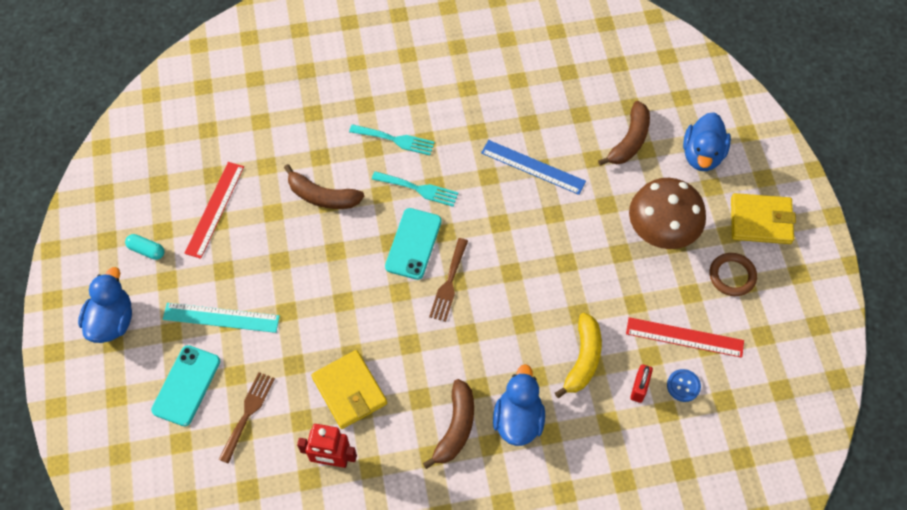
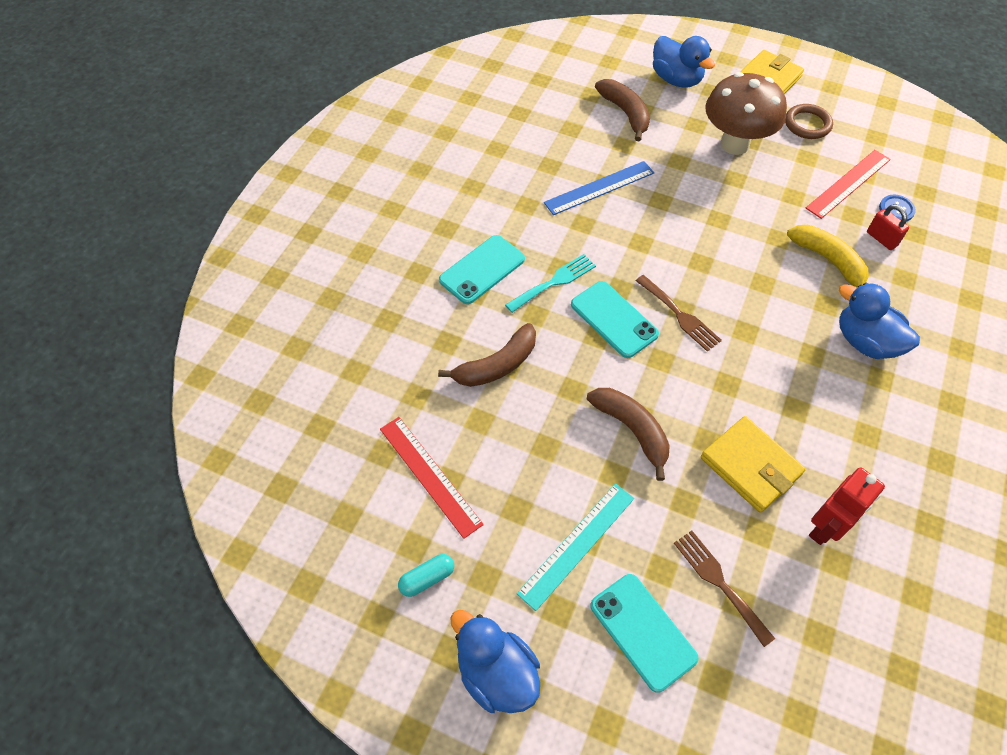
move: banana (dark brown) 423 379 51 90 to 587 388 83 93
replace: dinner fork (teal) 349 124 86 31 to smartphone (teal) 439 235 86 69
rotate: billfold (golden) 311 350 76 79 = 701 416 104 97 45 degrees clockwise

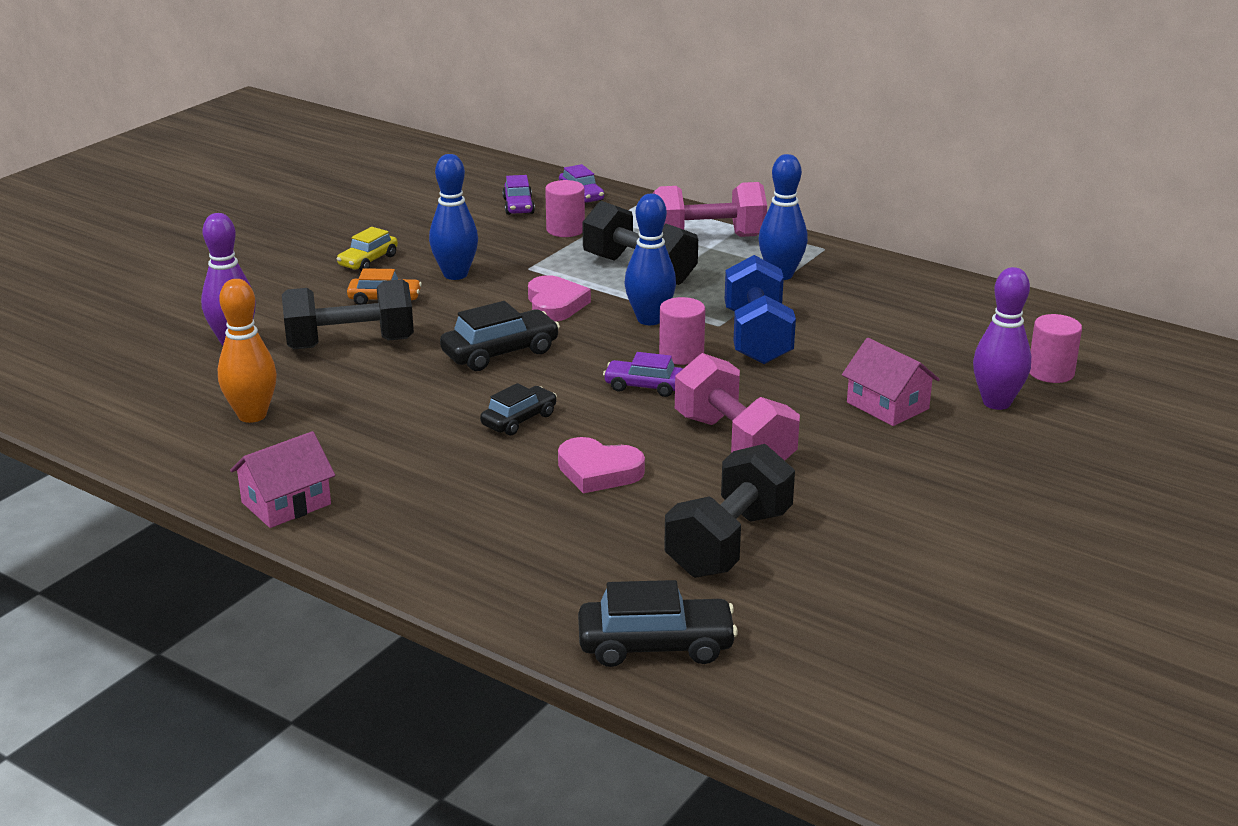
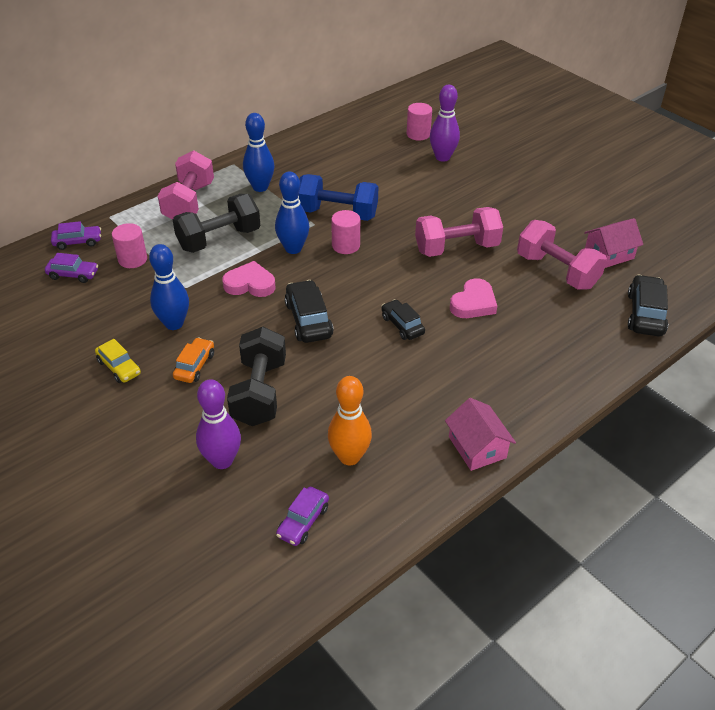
move: cottage (rosy) 842 338 98 88 to 584 218 59 50; automobile (violet) 603 352 80 45 to 276 487 53 59
recolor: dumbbell (jet-black) 664 444 131 134 to dumbbell (rosy) 517 220 90 69

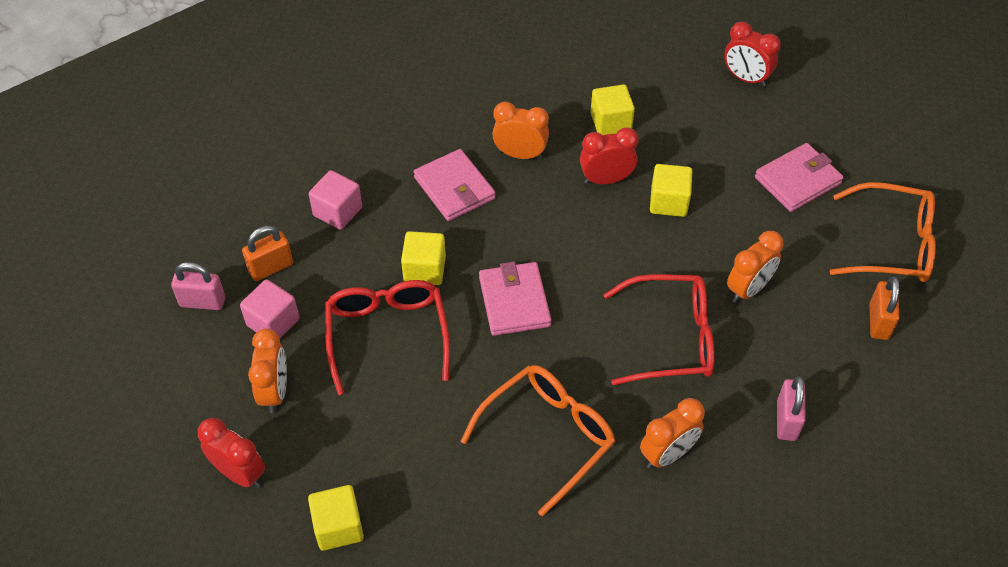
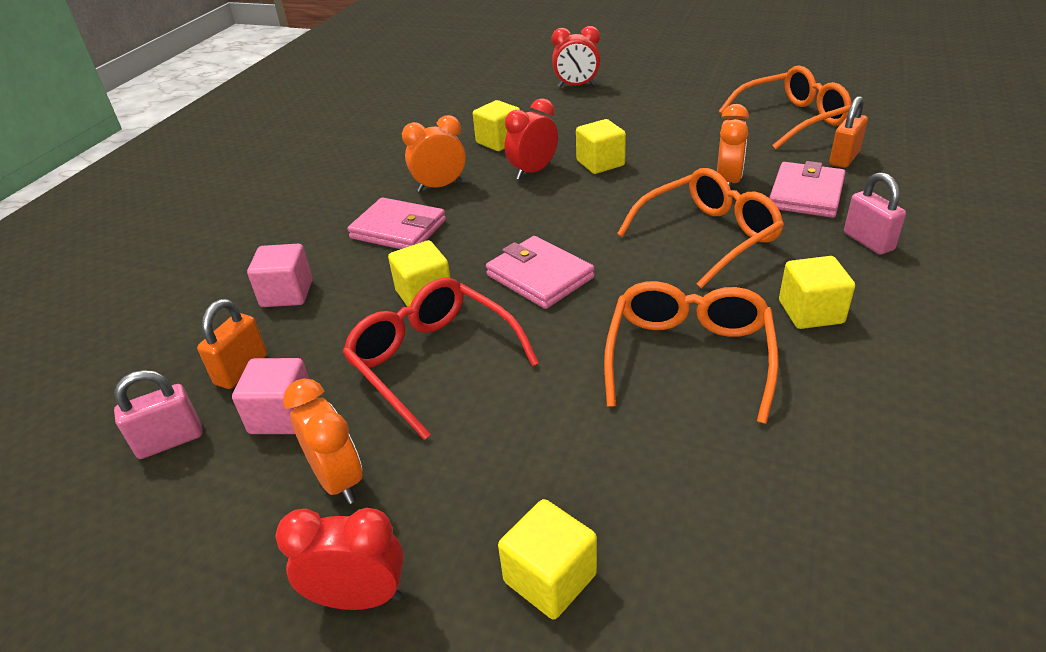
move: billfold (rosy) 755 143 89 69 to 769 161 77 57
replace: alarm clock (orange-coloured) 640 398 65 71 to block (golden) 779 256 76 73
recolor: glasses (red) 603 274 112 111 to glasses (orange-coloured) 617 168 167 120
rotate: padlock (orange-coloured) 869 277 31 63 = 829 96 39 72 60 degrees clockwise

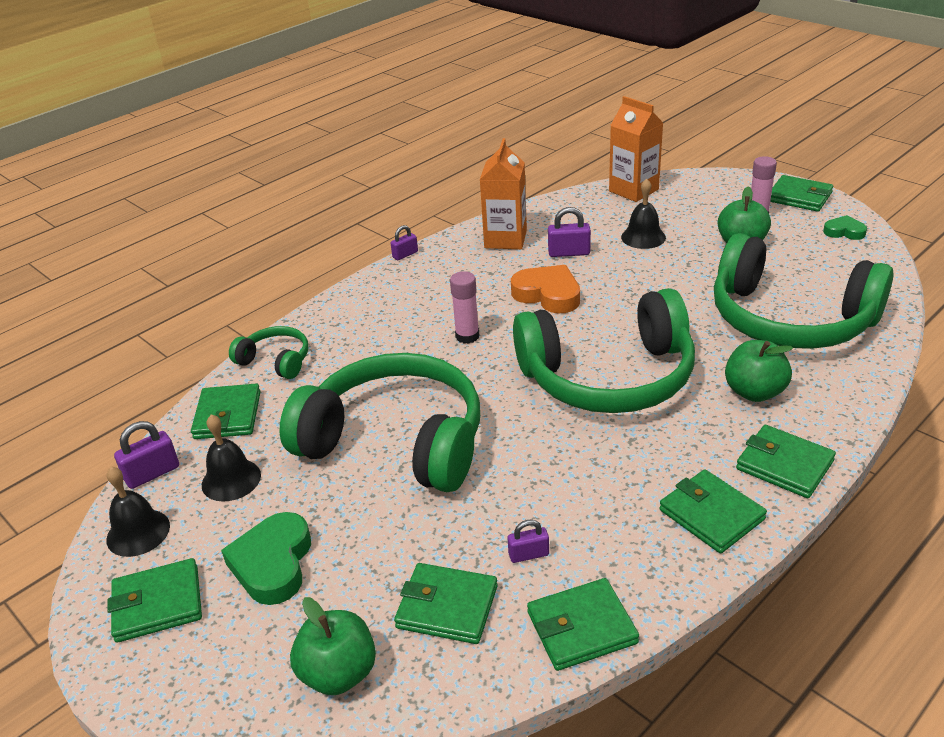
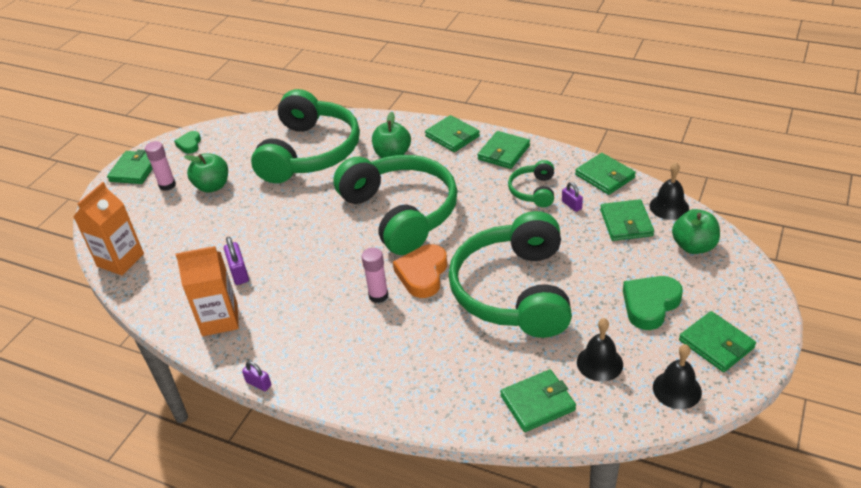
delete: padlock (violet) 114 421 65 68
move: hand bell (jet-black) 621 178 45 71 to 650 162 39 58; heart shape (orange-coloured) 511 265 69 48 to 393 244 54 54; headphones (green) 229 326 79 53 to 508 160 46 47
rotate: billfold (green) 736 425 100 73 = 425 115 55 37 60 degrees counterclockwise; heart shape (green) 221 512 90 93 = 623 276 60 54 150 degrees clockwise

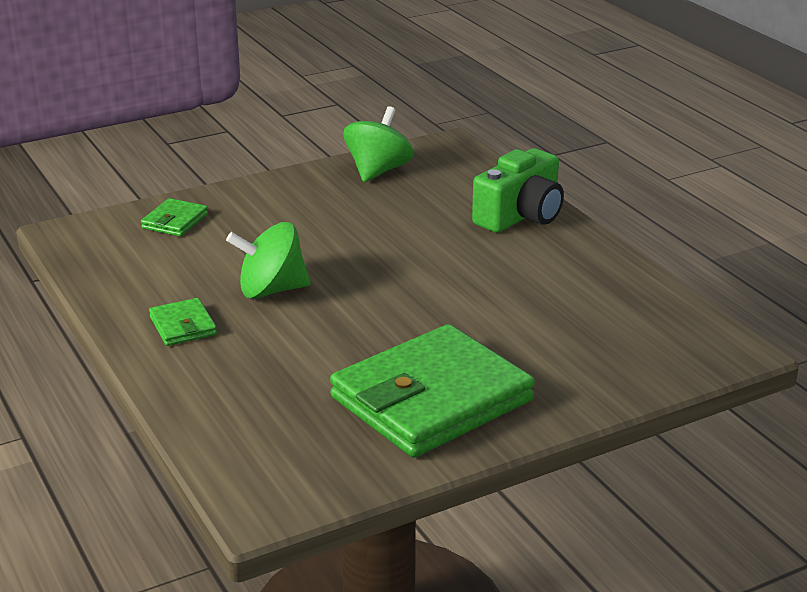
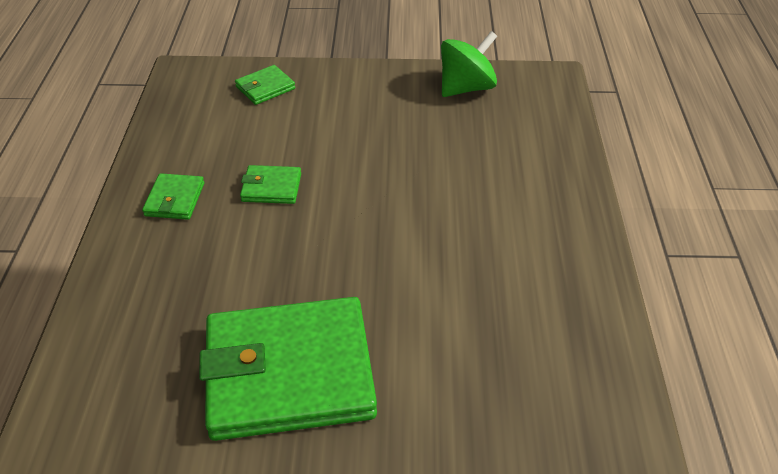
delete: compact camera (green) 472 148 92 85
replace: spinning top (green) 226 222 84 77 to billfold (green) 240 165 61 39

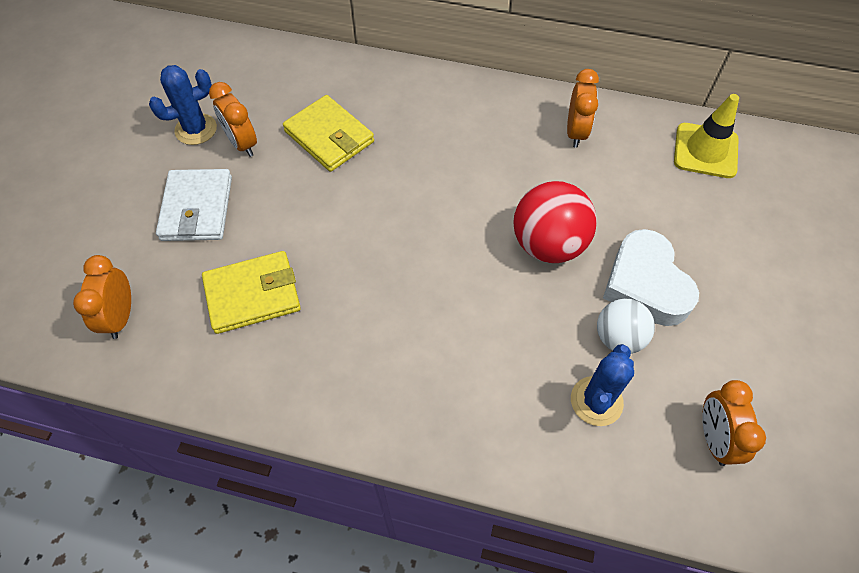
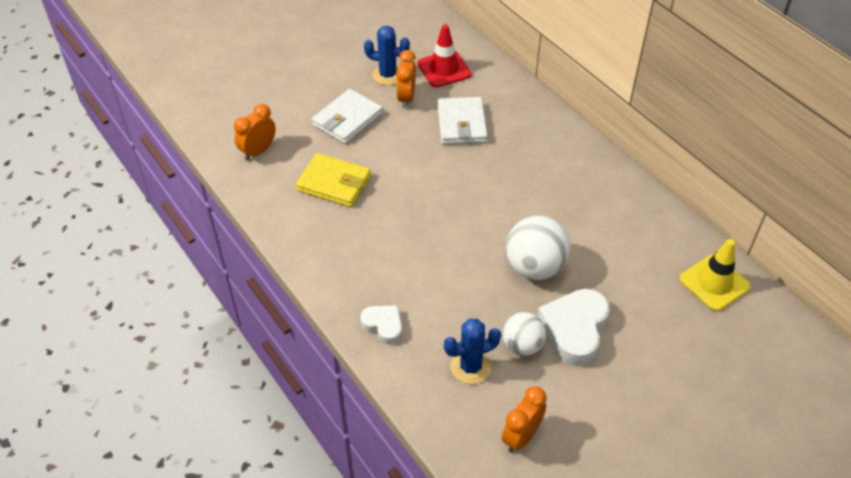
delete: alarm clock (orange-coloured) 567 69 32 79
insert: traffic cone (red) 417 24 55 63; heart shape (snow-white) 360 305 42 39
recolor: billfold (golden) 283 95 91 77 to billfold (snow-white) 437 97 50 47; ball (red) 514 181 83 82 to ball (snow-white) 506 216 65 64

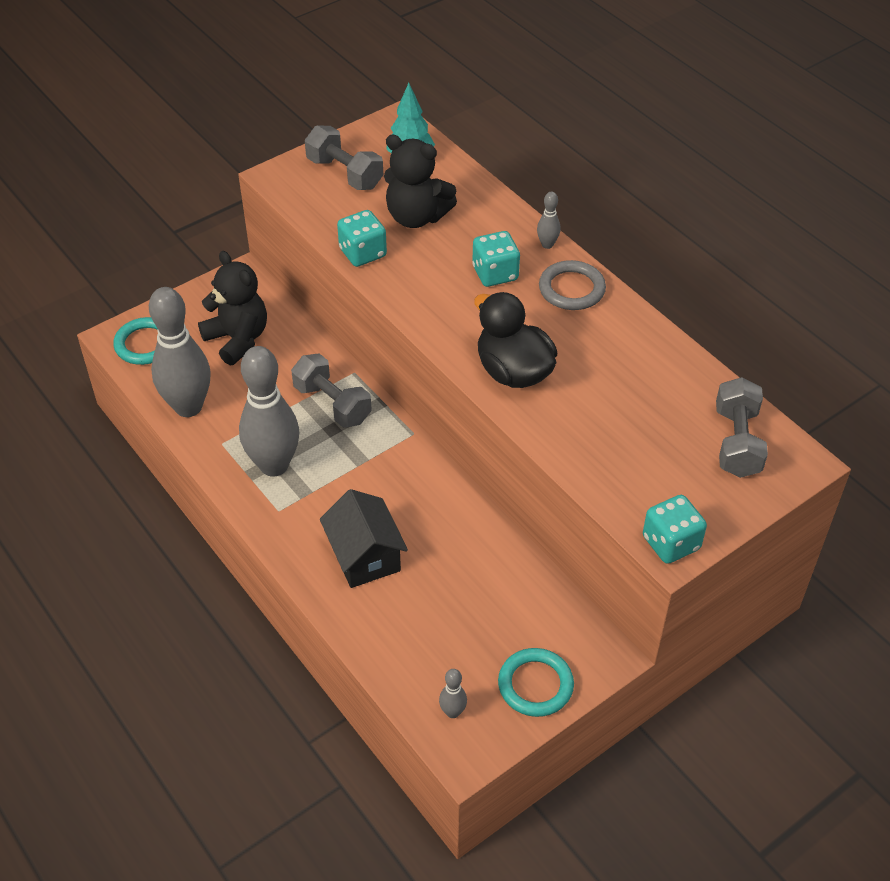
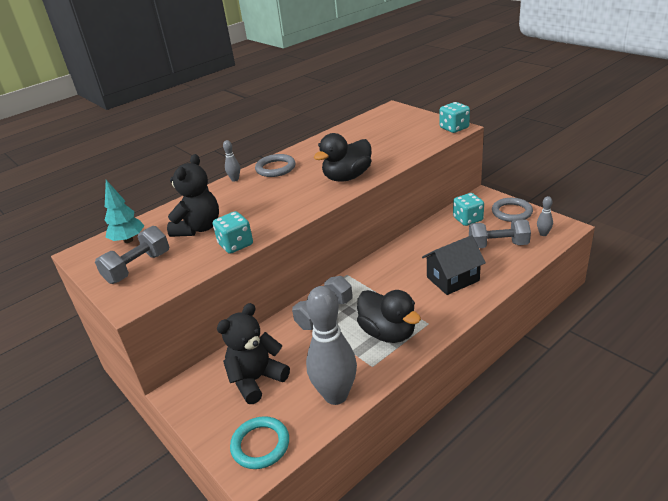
move: dice (teal) 472 231 48 56 to 453 193 31 33; dumbbell (grey) 716 377 52 101 to 469 219 62 29
replace: bowling pin (grey) 239 346 60 131 to rubber duck (jet-black) 357 290 64 53
recolor: ring (teal) 498 648 76 69 to ring (grey) 492 198 41 24

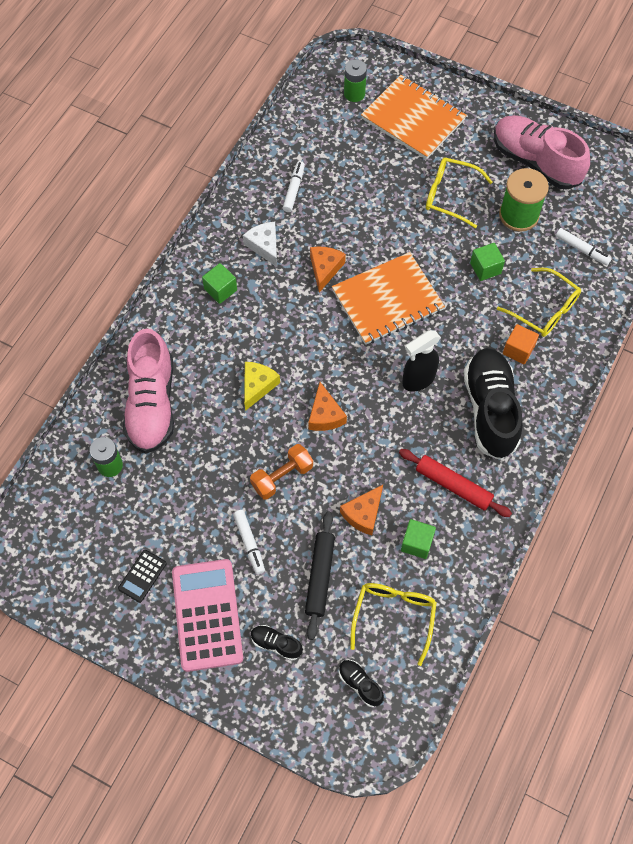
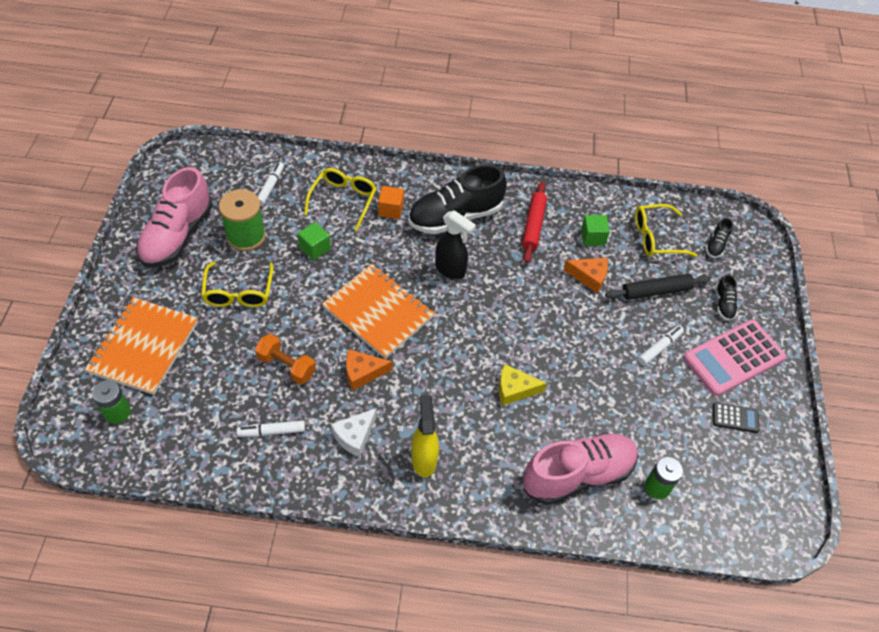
delete: cheese wedge (orange-coloured) 308 382 39 49
move: dumbbell (orange-coloured) 250 444 63 56 to 255 334 61 51
replace: block (green) 202 263 35 41 to spray bottle (golden) 411 395 28 82

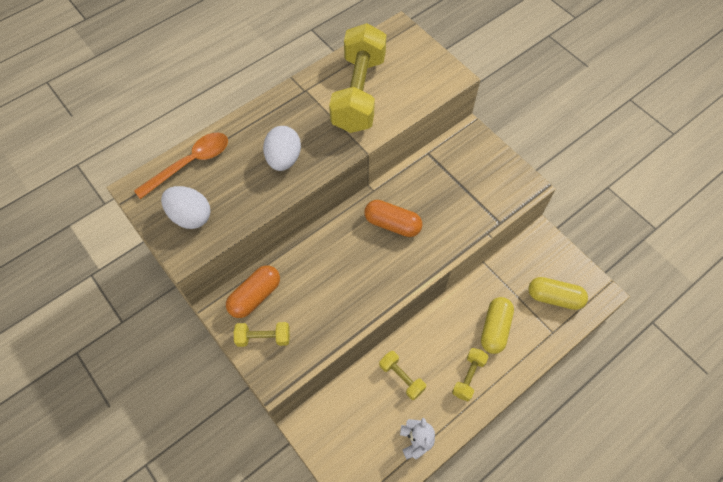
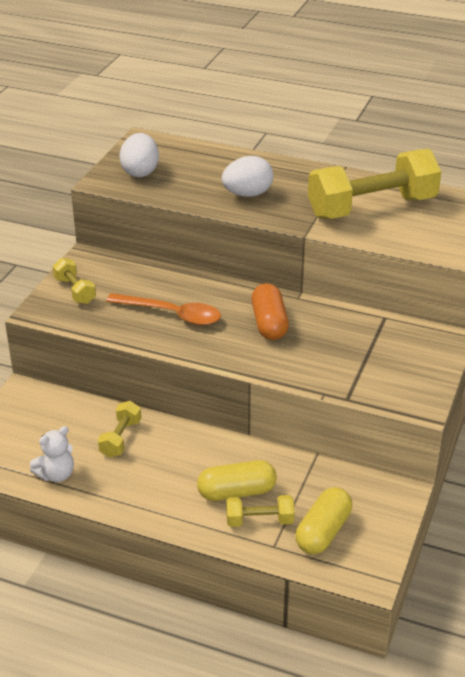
delete: pill (orange-coloured) 226 265 54 53
move: tablespoon (orange-coloured) 134 133 94 66 to 106 293 115 32; dumbbell (golden) 452 348 36 53 to 226 495 69 32
rotate: pill (golden) 528 277 60 33 = 295 487 57 67 45 degrees clockwise

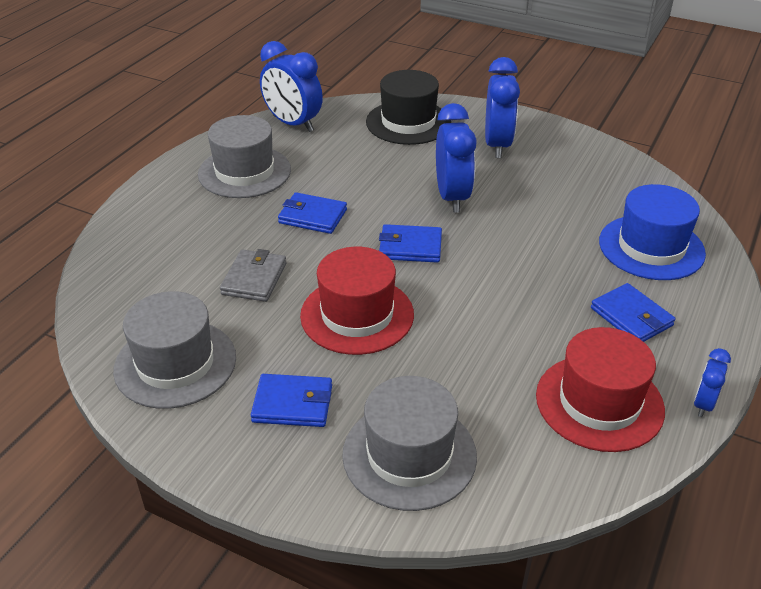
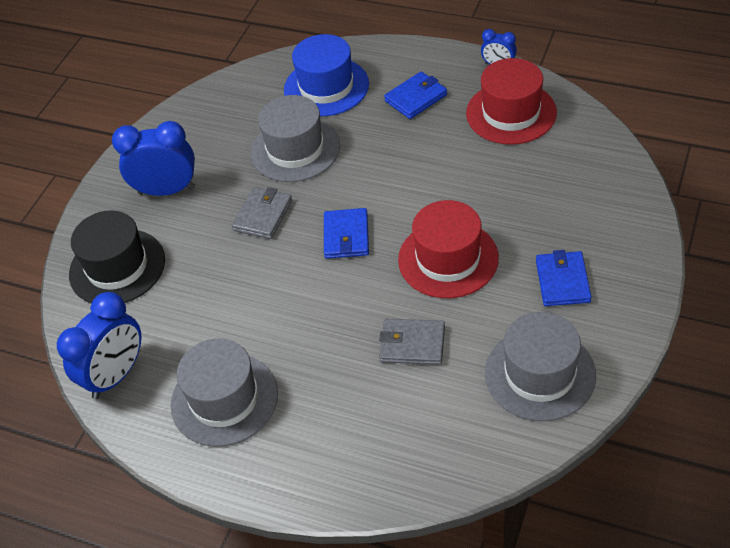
delete: billfold (cobalt) 278 192 69 42
move: top hat (grey) 342 376 135 135 to 251 95 89 87
replace: alarm clock (cobalt) 436 103 41 110 to billfold (grey) 232 187 60 52

